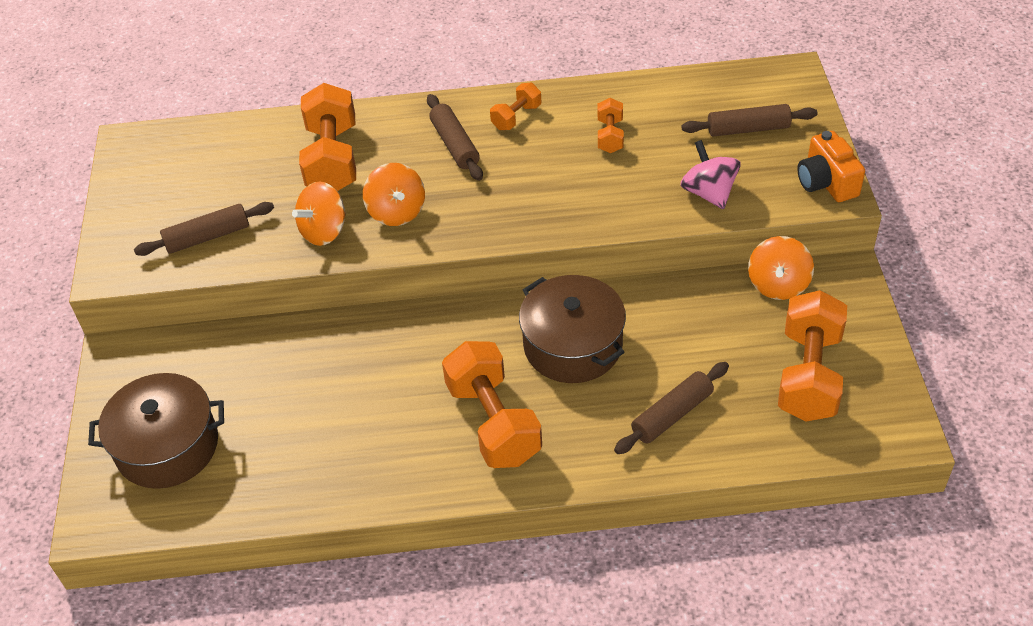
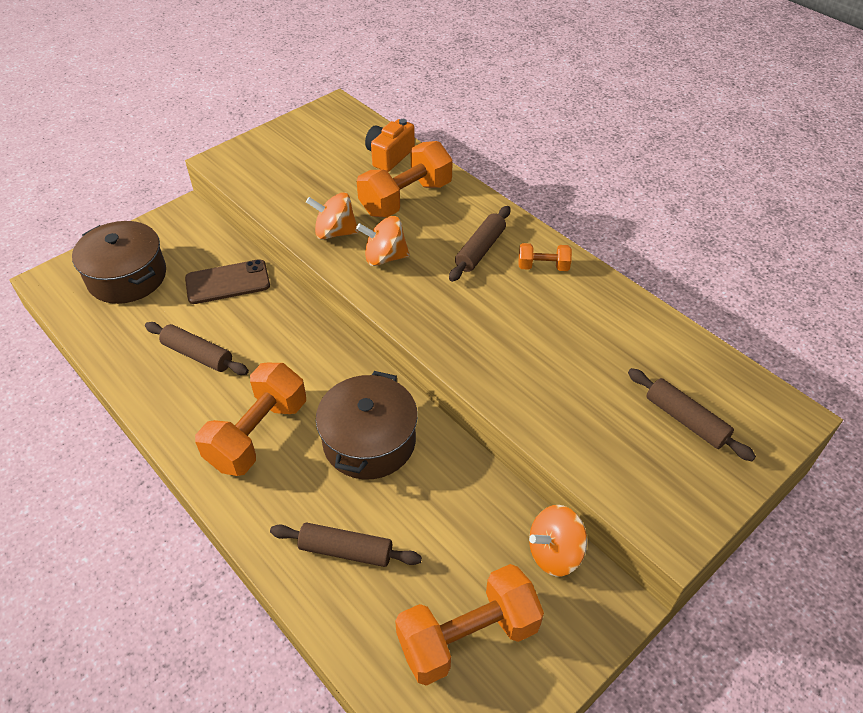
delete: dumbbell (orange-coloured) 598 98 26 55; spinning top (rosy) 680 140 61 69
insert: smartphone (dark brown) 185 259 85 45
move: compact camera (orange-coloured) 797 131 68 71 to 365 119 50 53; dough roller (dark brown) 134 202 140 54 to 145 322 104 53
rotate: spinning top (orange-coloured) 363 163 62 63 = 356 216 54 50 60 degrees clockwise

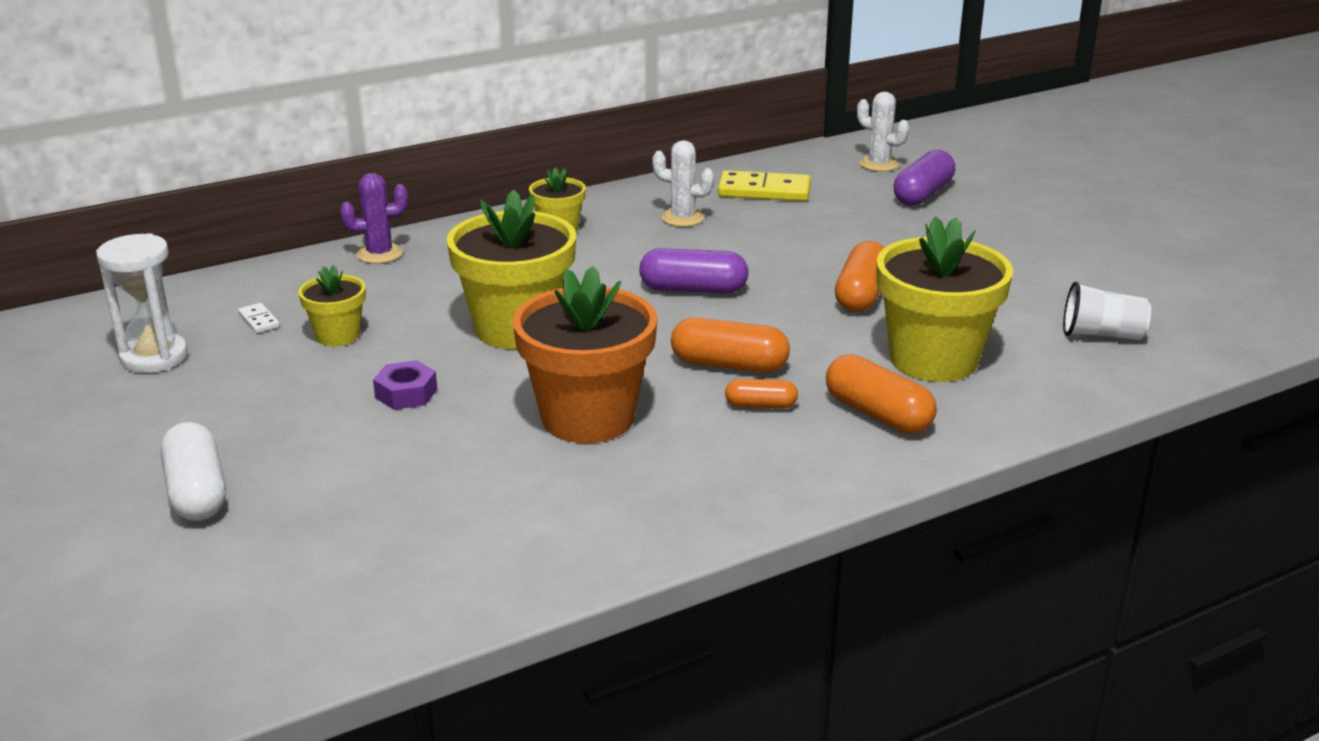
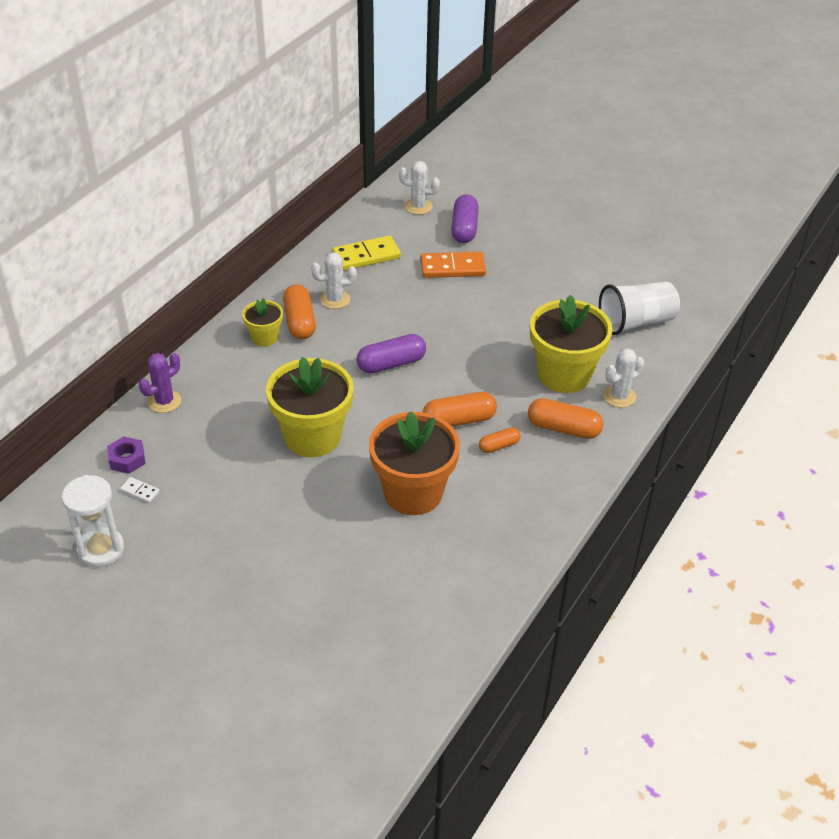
delete: plant pot (golden) 298 265 68 81; pill (snow-white) 161 422 65 99
insert: domino (orange-coloured) 420 252 66 26; prickly plant (snow-white) 603 348 41 60
move: pill (orange-coloured) 835 241 50 71 to 283 284 33 55; hexagon nut (violet) 373 360 64 50 to 107 436 38 38
resize: tumbler (snow-white) 1063 282 88 58 = 599 282 81 53 x1.52

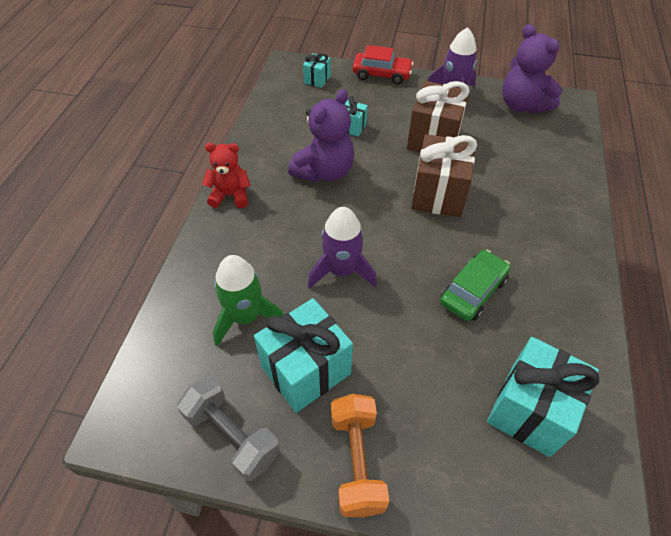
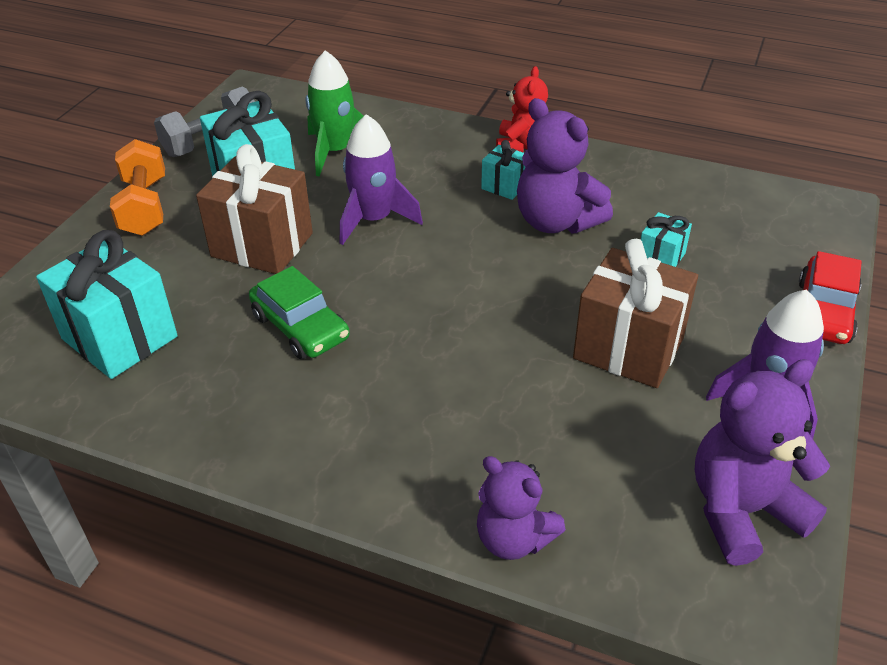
insert: stuffed bear (violet) 477 456 89 104
move: present (teal) 303 53 27 35 to 481 140 45 60; present (dark brown) 411 134 66 83 to 196 144 117 130
rotate: dumbbell (orange-coloured) 331 394 58 123 = 110 139 55 97 75 degrees clockwise

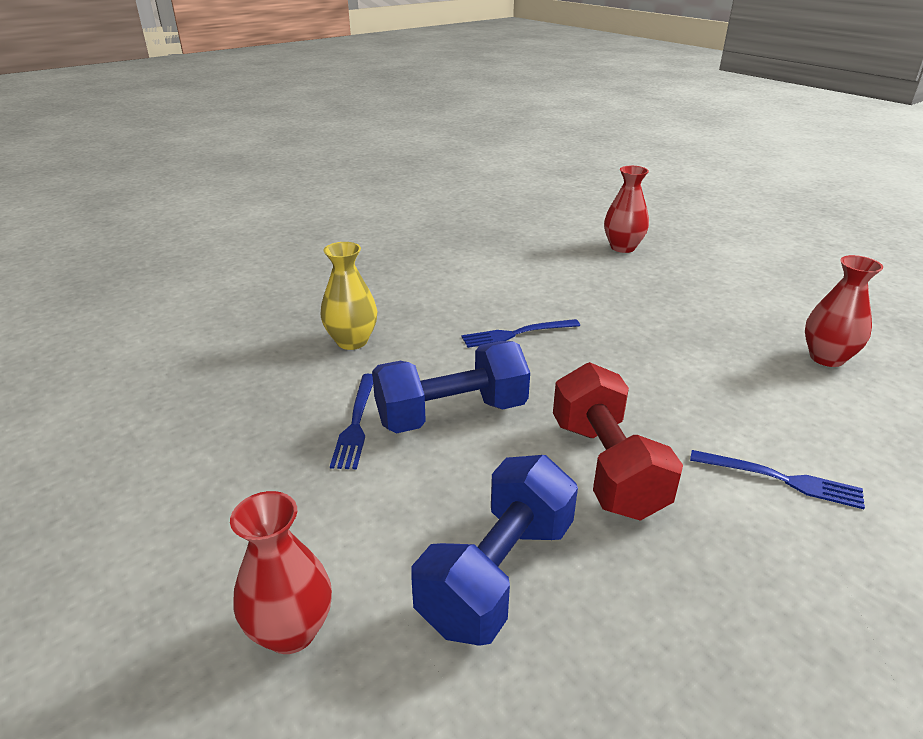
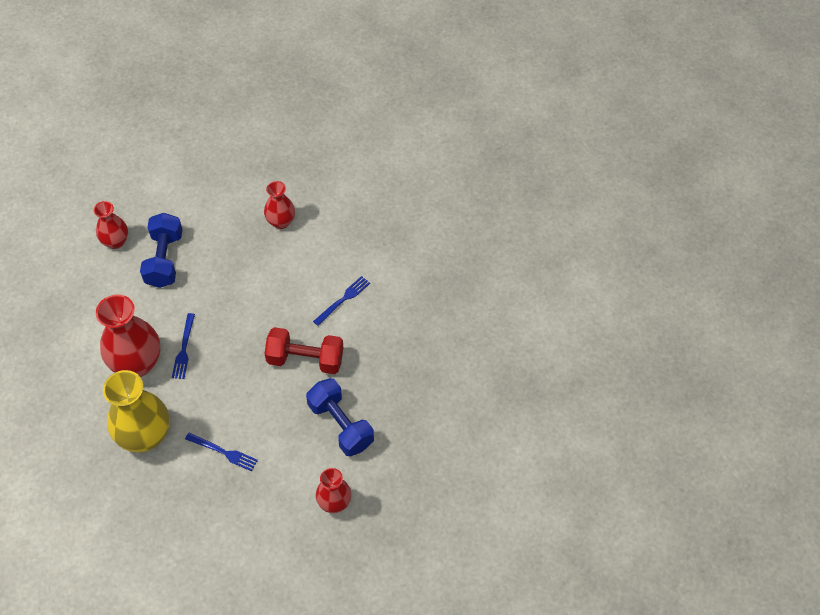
insert: vase (red) 96 294 64 83
move: dumbbell (cobalt) 372 341 158 92 to 140 213 43 75
resize: vase (golden) 320 242 57 108 = 103 370 66 82 x1.74

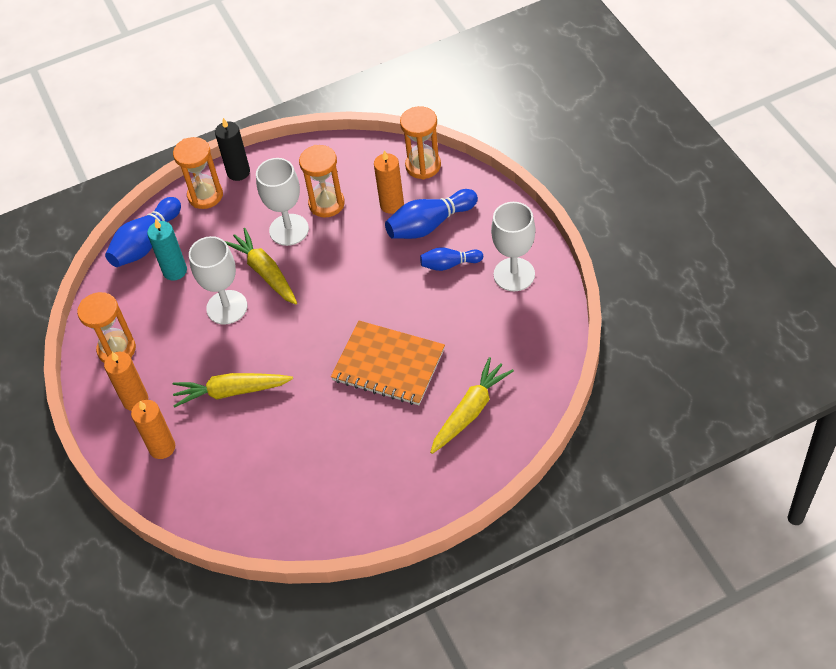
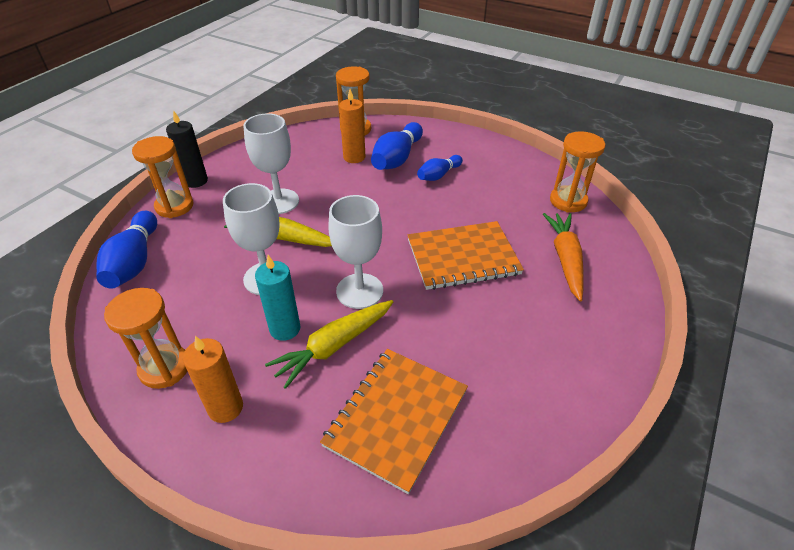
delete: pillar candle (orange-coloured) 131 400 44 59
insert: notepad (orange-coloured) 320 349 148 145
move: sand timer (orange-coloured) 299 145 46 73 to 550 131 56 82; wine glass (snow-white) 491 202 44 89 to 328 195 55 114; pillar candle (teal) 147 219 40 62 to 255 255 46 86
recolor: toy carrot (golden) 430 357 84 97 to toy carrot (orange-coloured) 543 213 41 88

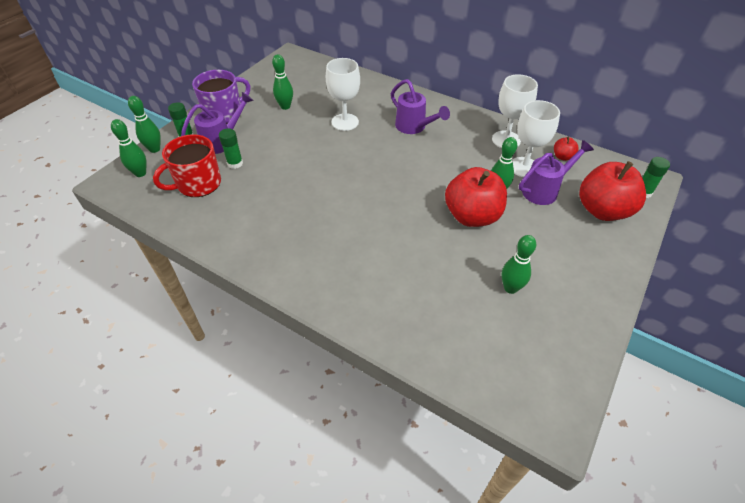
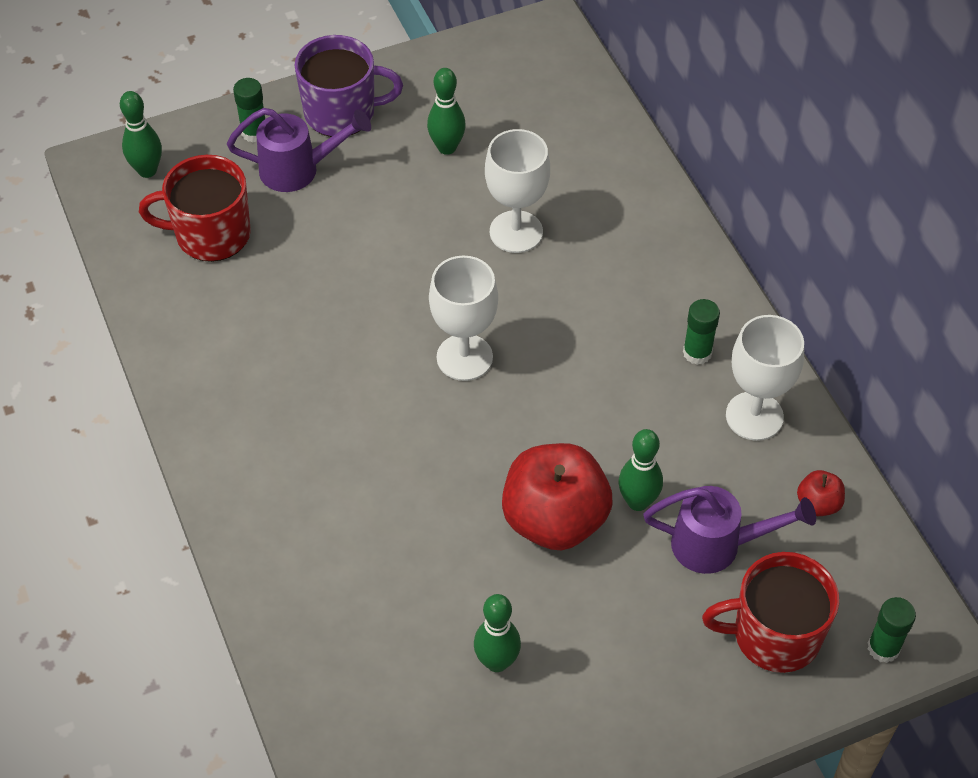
delete: watering can (violet) 391 79 59 55; bowling pin (green) 128 96 33 57
move: wine glass (snow-white) 513 100 47 77 to 429 256 69 125; glue (green) 219 128 24 41 to 683 299 37 66
replace: toy apple (red) 579 161 67 60 to mug (red) 702 552 137 121

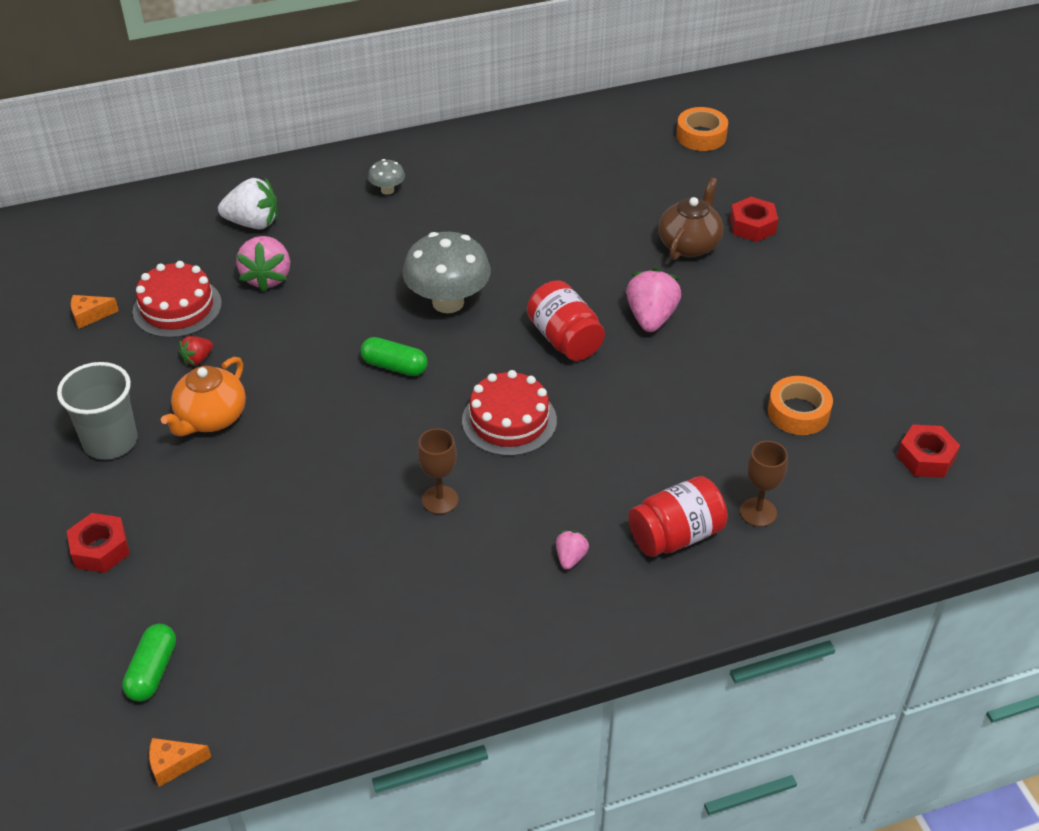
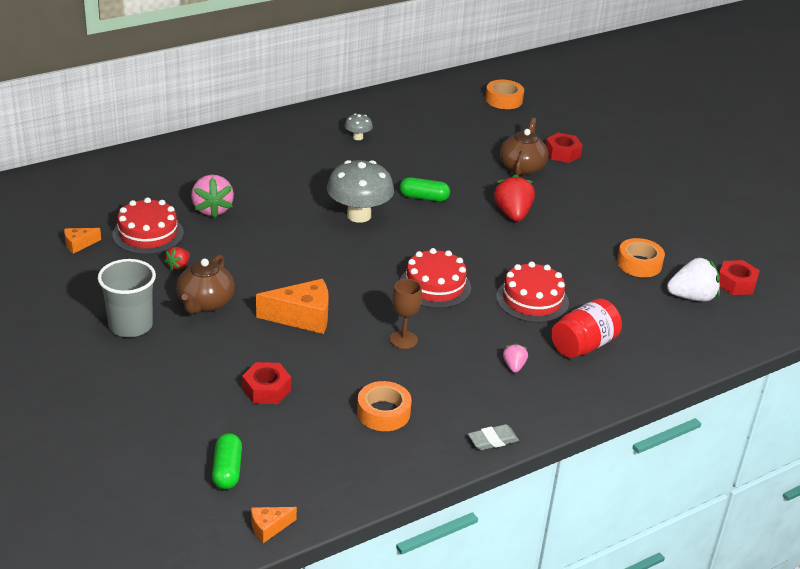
delete: preserve jar (red) 527 280 78 81; wine glass (dark brown) 740 441 48 86
insert: layer cake (red) 496 262 73 61; cheese wedge (orange-coloured) 256 279 73 55; tape (orange-coloured) 357 381 55 50; eraser (grey) 468 424 51 26
move: mushroom (grey) 368 159 37 36 to 345 113 28 27; berry (snow-white) 218 177 60 52 to 667 258 53 44; pill (green) 361 337 67 39 to 400 177 50 25; hexagon nut (red) 67 513 63 60 to 242 362 49 42
recolor: berry (rosy) 626 268 55 64 to berry (red) 494 174 41 48; tea pot (orange-coloured) 161 357 85 79 to tea pot (dark brown) 176 255 59 59

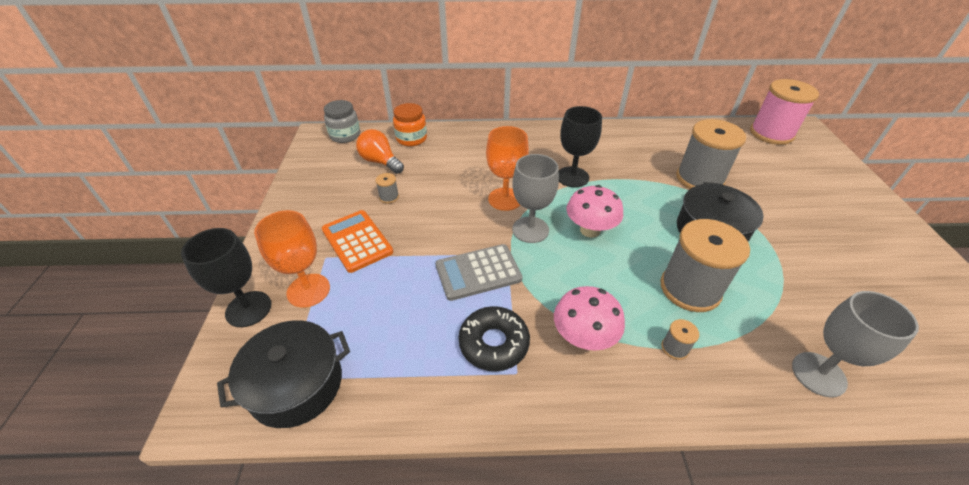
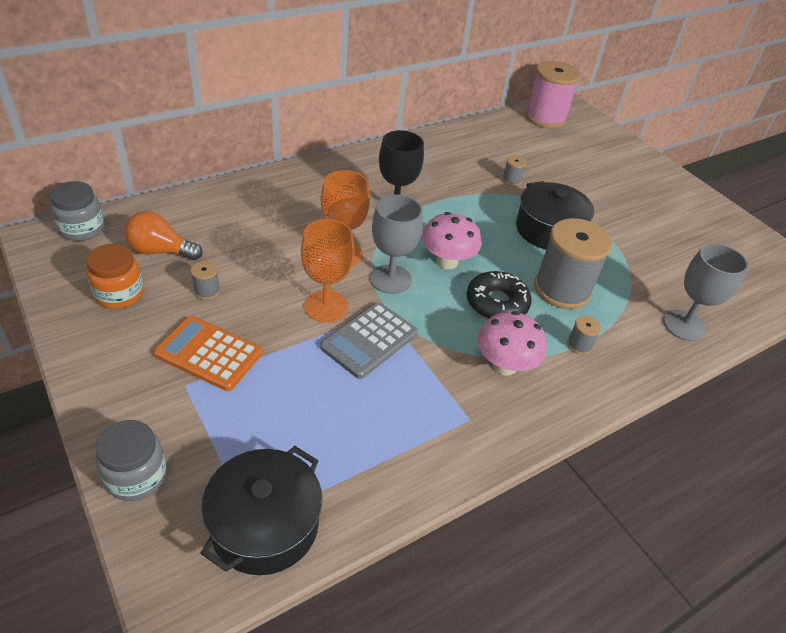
move: preserve jar (orange-coloured) 393 103 34 43 to 86 244 58 65; wine glass (orange-coloured) 254 210 76 98 to 301 219 54 104; glazed donut (jet-black) 458 306 72 65 to 467 271 65 48
replace: wine glass (jet-black) 181 228 90 99 to preserve jar (grey) 96 420 71 81
resize: spool (grey) 676 119 70 70 = 502 155 25 31 x0.41

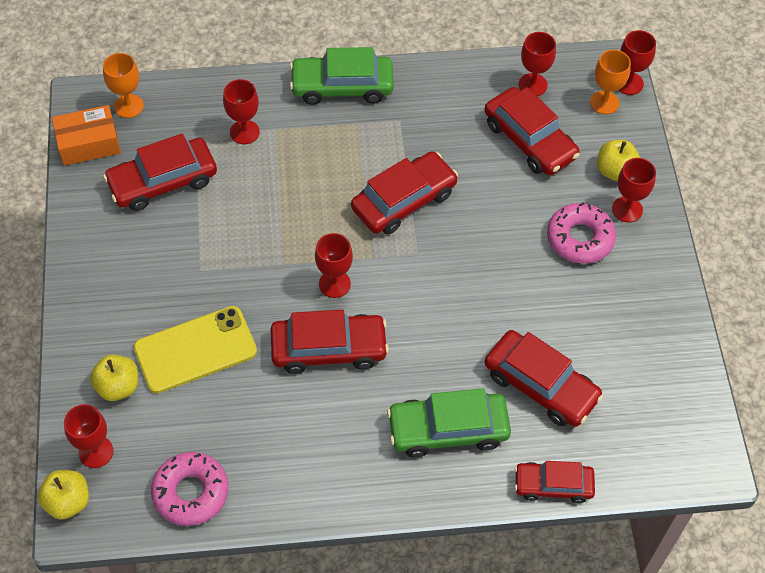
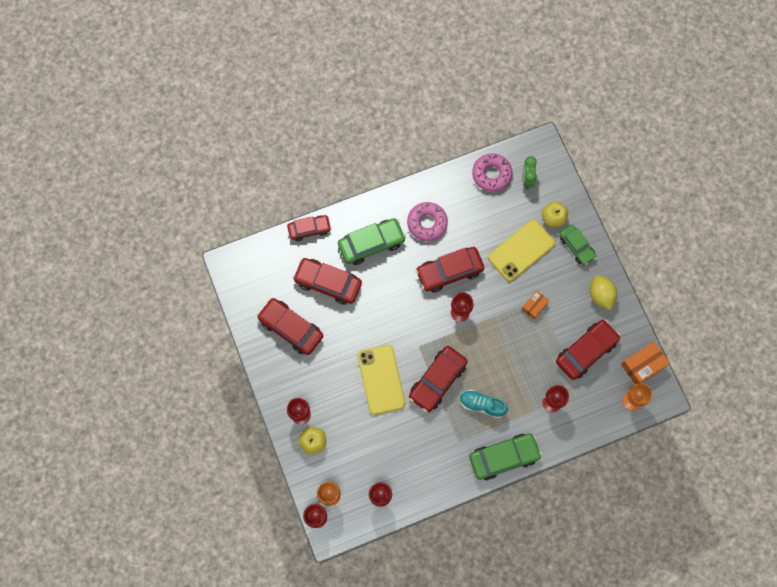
delete: wine glass (red) 64 404 49 64; toy apple (golden) 38 470 51 50
insert: alarm clock (green) 522 156 15 33; automobile (green) 559 225 38 41; citrus fruit (golden) 590 275 27 35; package (orange-coloured) 521 290 28 29; smartphone (golden) 358 345 47 70; sneaker (teal) 460 390 48 28
move: automobile (red) 484 87 96 88 to 257 298 66 57; glazed donut (rosy) 547 202 69 62 to 407 202 41 39

